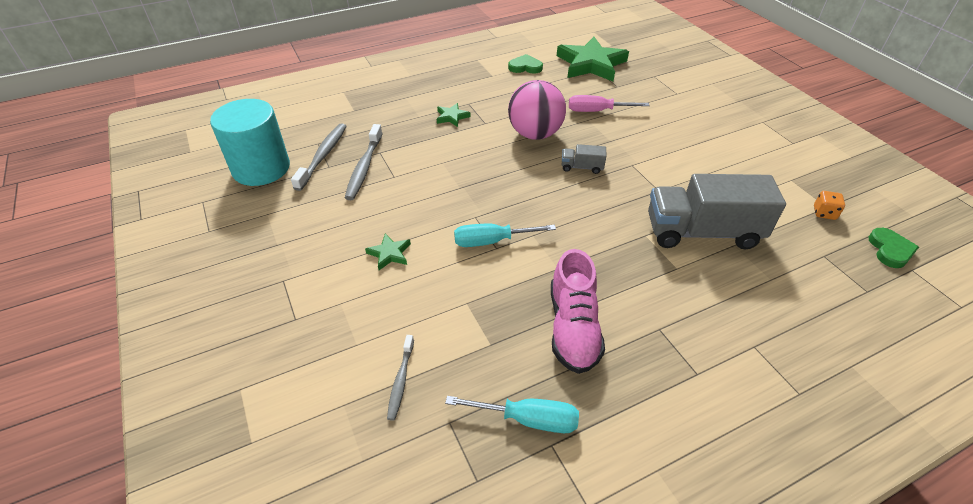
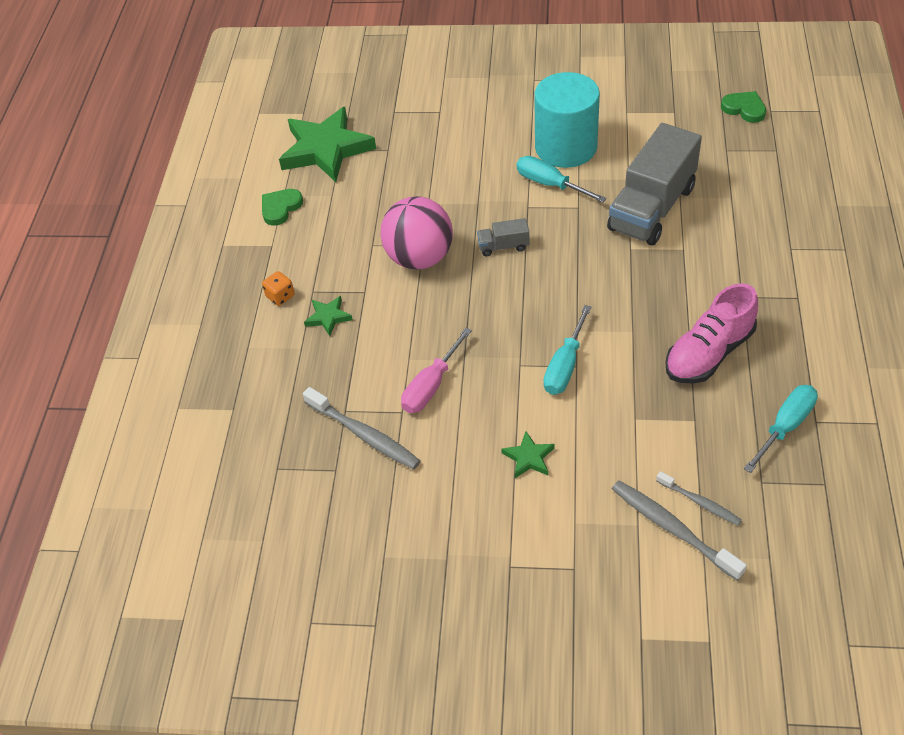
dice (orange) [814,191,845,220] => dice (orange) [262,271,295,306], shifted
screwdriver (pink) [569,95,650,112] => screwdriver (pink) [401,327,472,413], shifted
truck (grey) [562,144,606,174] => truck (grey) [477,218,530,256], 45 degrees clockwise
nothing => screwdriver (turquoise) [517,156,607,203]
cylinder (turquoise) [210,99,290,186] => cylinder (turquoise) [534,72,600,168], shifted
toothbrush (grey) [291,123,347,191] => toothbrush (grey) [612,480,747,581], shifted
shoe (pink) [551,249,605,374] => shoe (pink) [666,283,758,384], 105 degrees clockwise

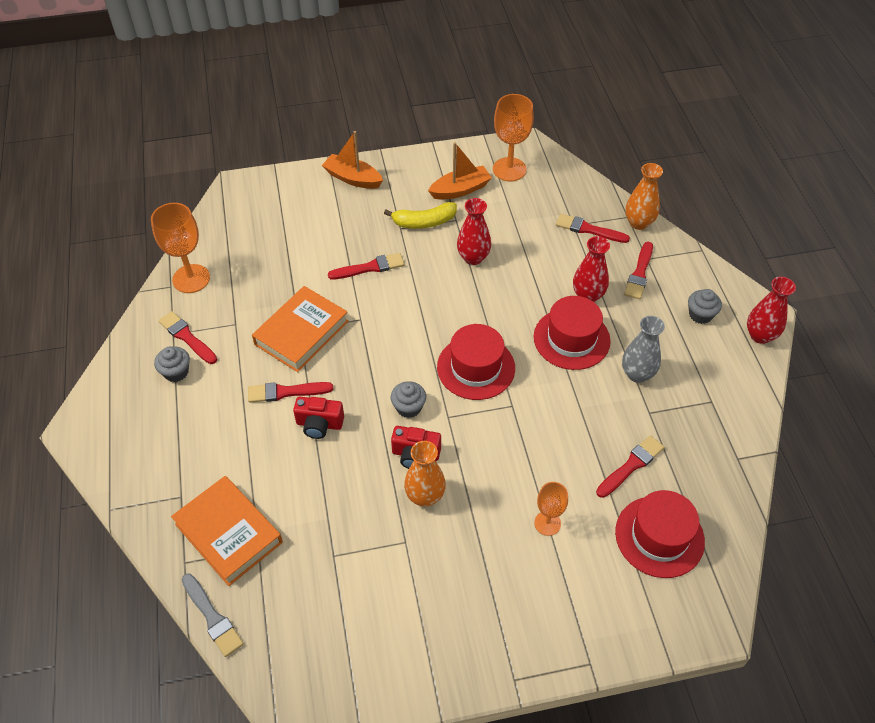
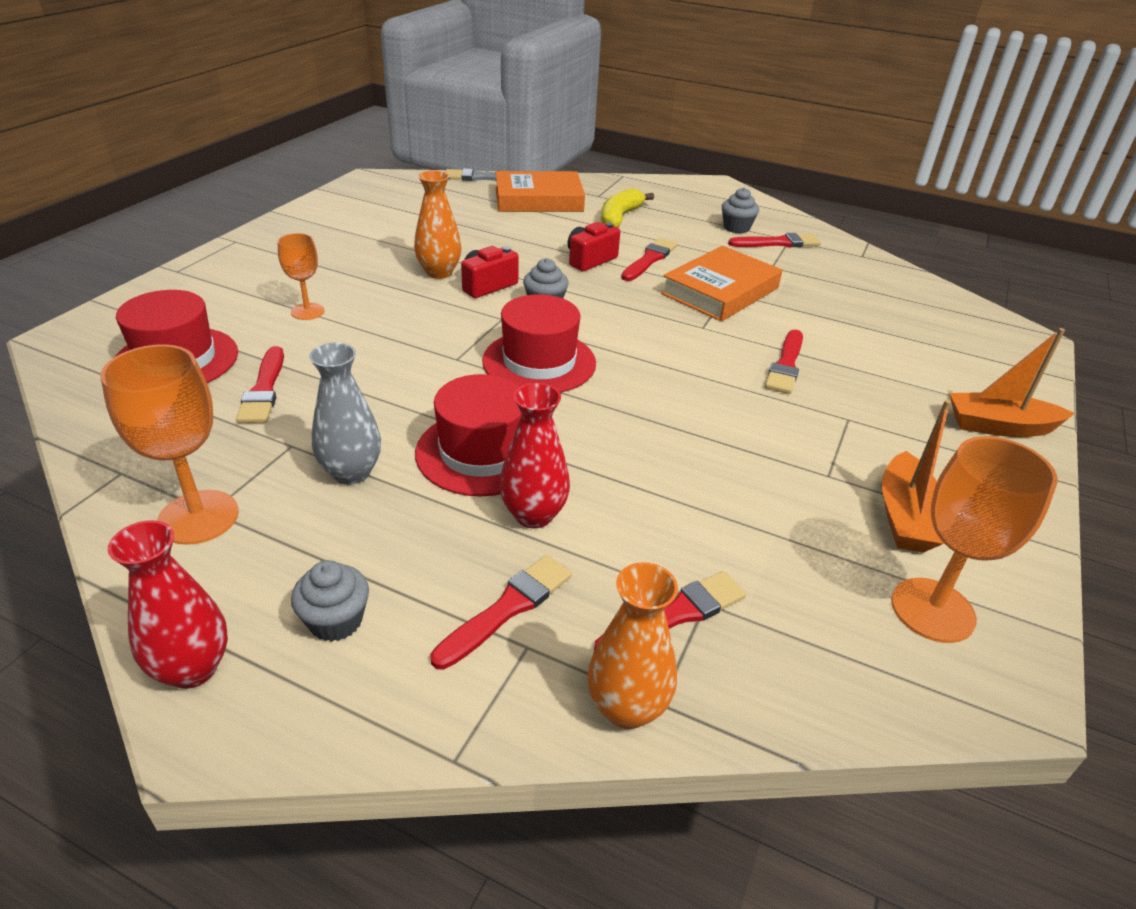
goblet (orange) [151,203,210,293] => goblet (orange) [100,344,239,545], shifted
brush (red) [624,242,653,299] => brush (red) [430,555,572,670], 75 degrees clockwise
banana (yellow) [384,202,457,229] => banana (yellow) [601,188,654,228], shifted
book (orange) [252,286,349,372] => book (orange) [661,246,782,321], 60 degrees clockwise
boat (orange) [322,131,383,189] => boat (orange) [949,328,1075,437], 150 degrees counterclockwise
vase (red) [457,198,491,265] => nothing

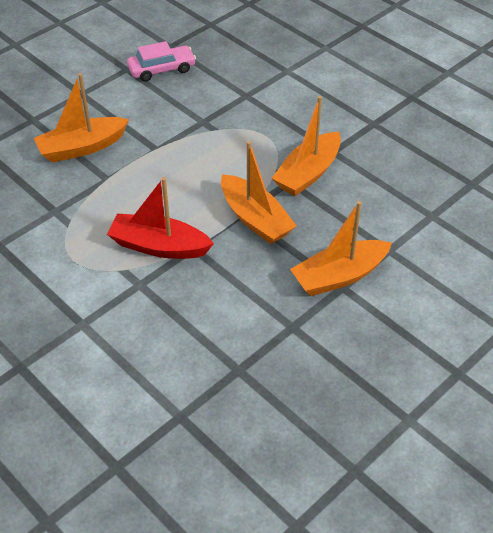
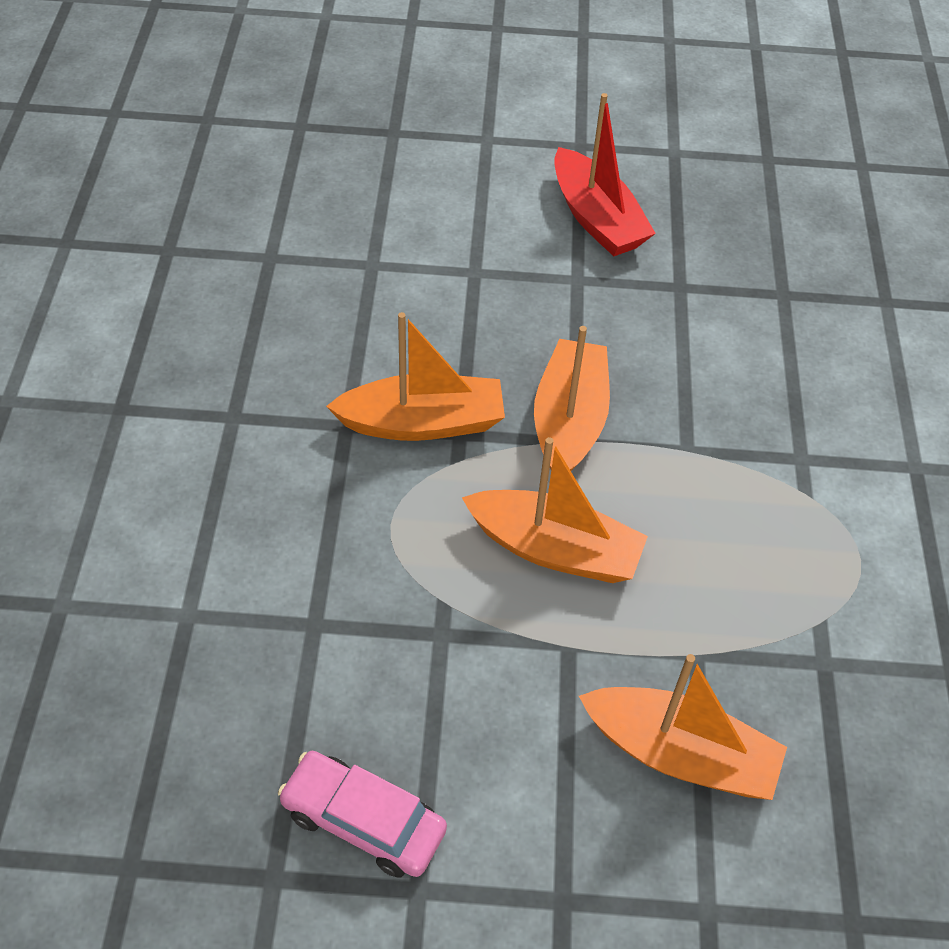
boat (orange) [290,201,392,296] => boat (orange) [462,437,648,583], shifted
boat (red) [107,177,214,259] => boat (red) [554,93,656,257], shifted

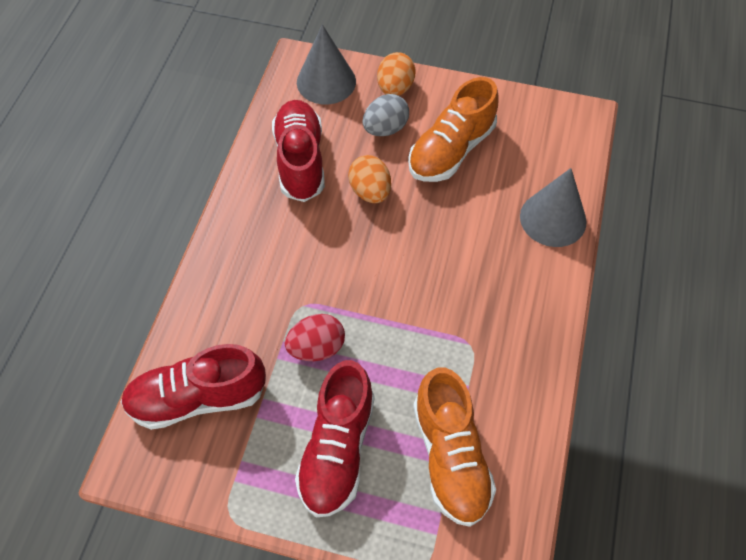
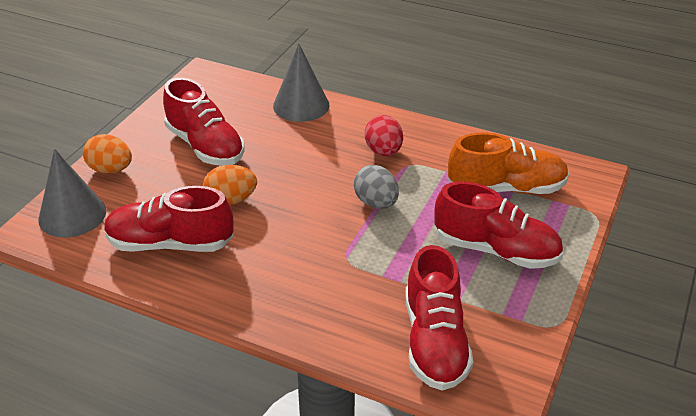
shoe (orange) [408,77,499,182] => shoe (red) [163,78,245,165]
egg (grey) [363,94,409,136] => egg (grey) [354,165,399,209], shifted
egg (red) [285,314,345,361] => egg (red) [365,115,403,156], shifted

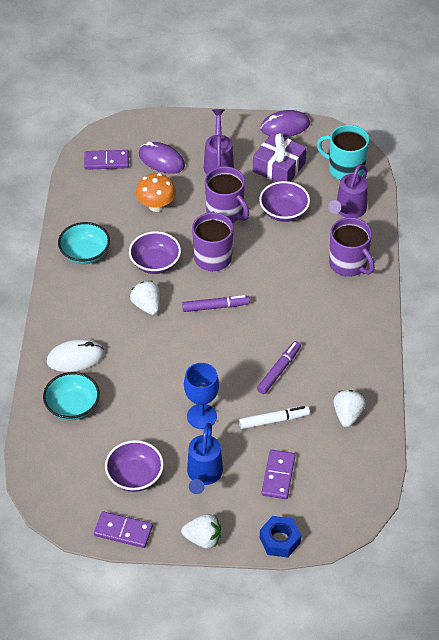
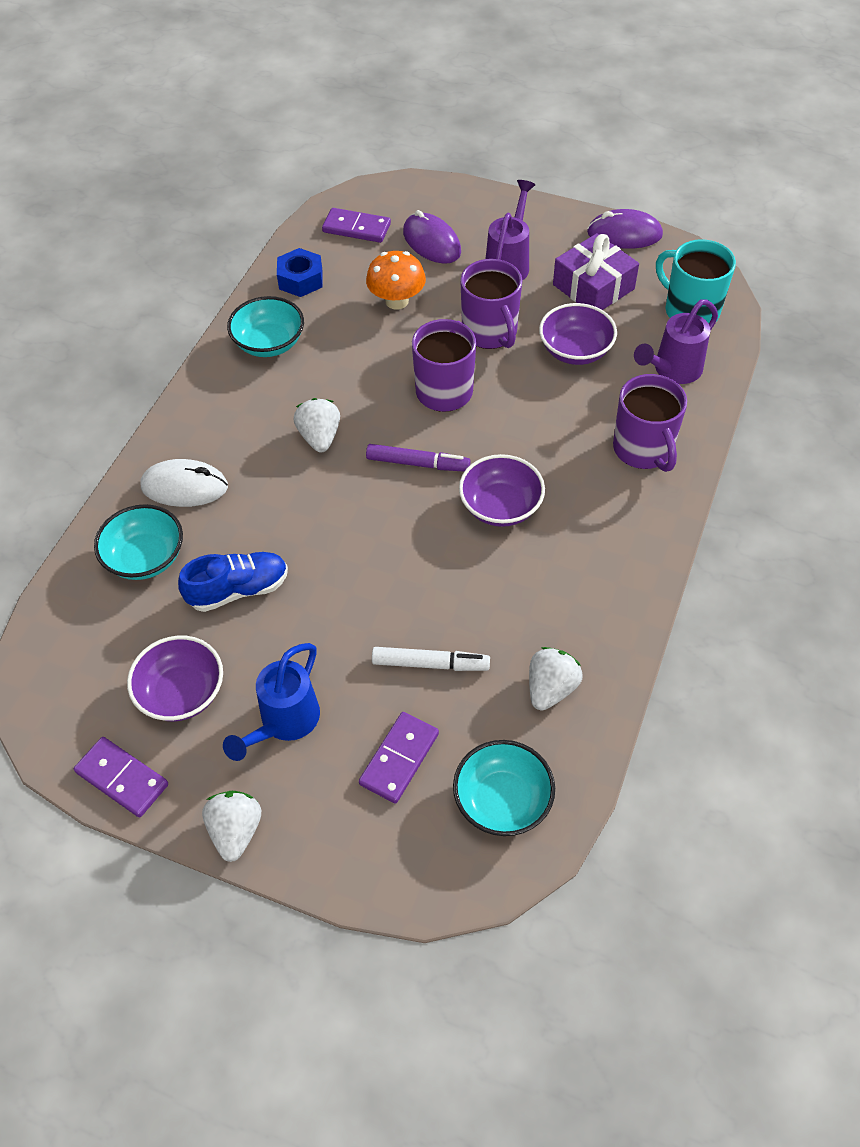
nothing => shoe (blue) [178,552,288,612]
strawberry (white) [181,514,221,549] => strawberry (white) [202,791,261,862], 120 degrees counterclockwise
nut (blue) [260,516,301,558] => nut (blue) [277,248,323,297], shifted
nothing => bowl (turquoise) [453,740,555,836]
bowl (purple) [129,231,181,274] => bowl (purple) [459,454,545,527], shifted
goblet (blue) [184,363,219,429] => nothing
marker (purple) [257,341,301,394] => nothing

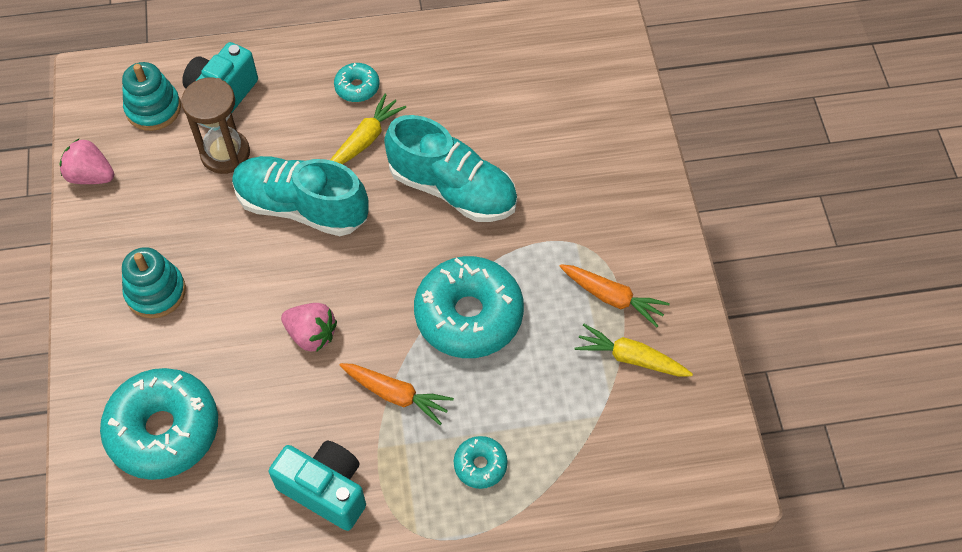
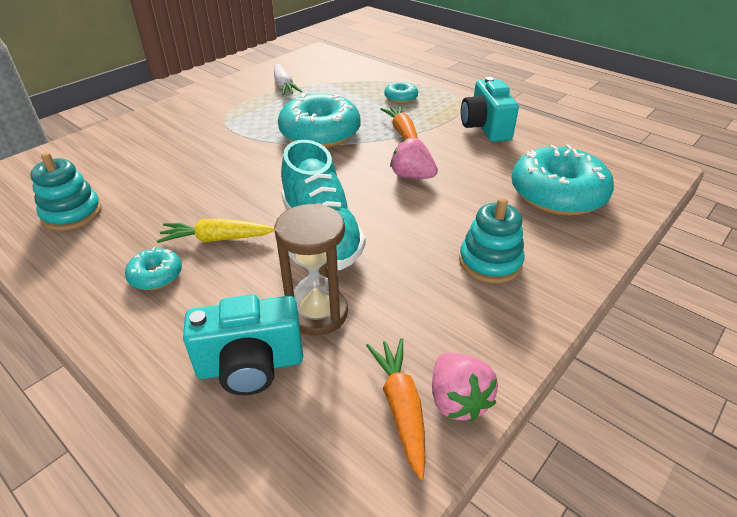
stacking toy (turquoise) [122,62,181,131] => stacking toy (turquoise) [30,152,102,231], shifted
carrot (yellow) [575,324,693,377] => carrot (white) [274,64,302,95]
carrot (orange) [559,264,670,327] => carrot (orange) [366,338,426,480], shifted
strawberry (pink) [281,303,337,351] => strawberry (pink) [390,138,438,179], 45 degrees counterclockwise
shoe (turquoise) [384,115,517,222] => nothing

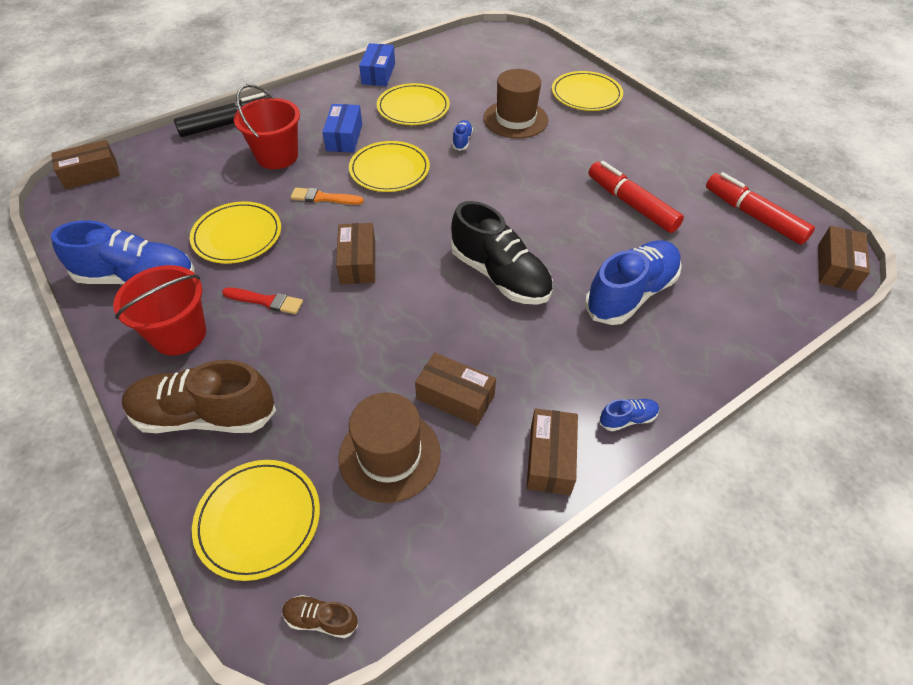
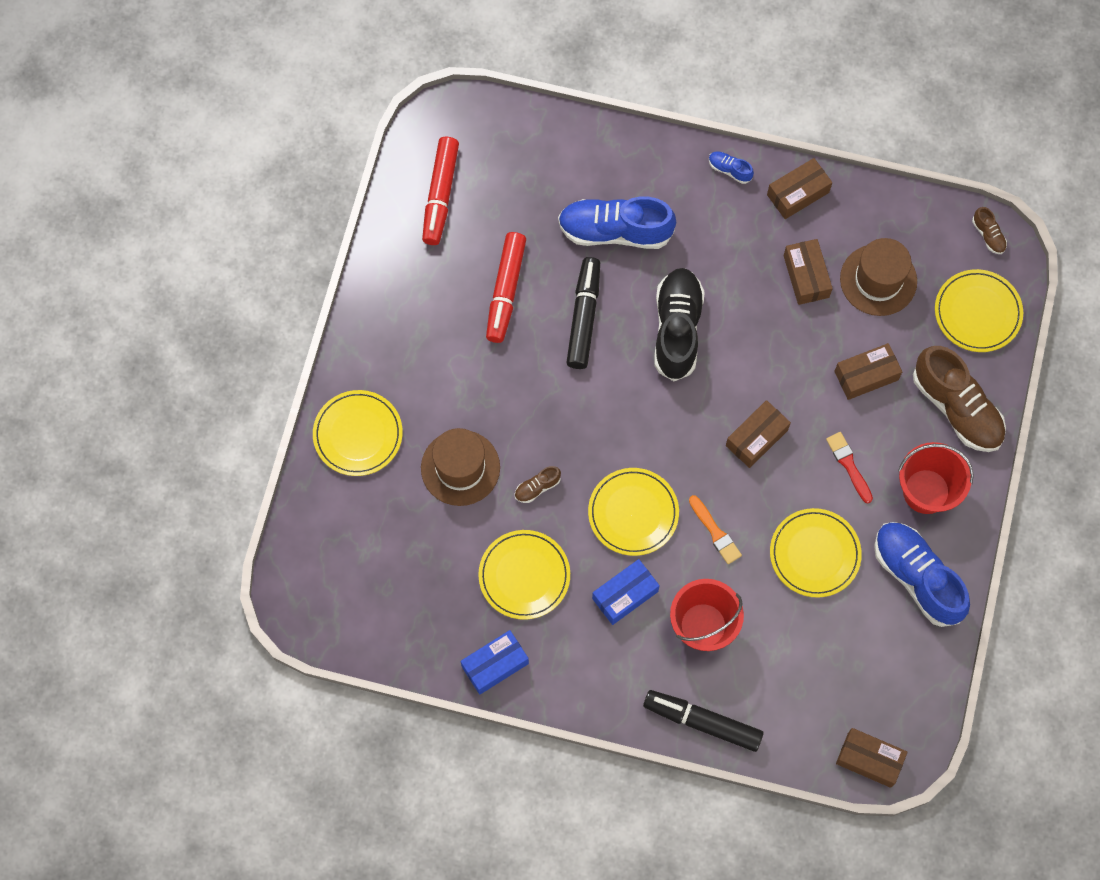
shoe (blue) [452,120,473,151] => shoe (brown) [515,466,561,503]
nothing => marker (black) [566,257,600,369]
box (brown) [818,226,870,291] => box (brown) [834,343,902,400], shifted

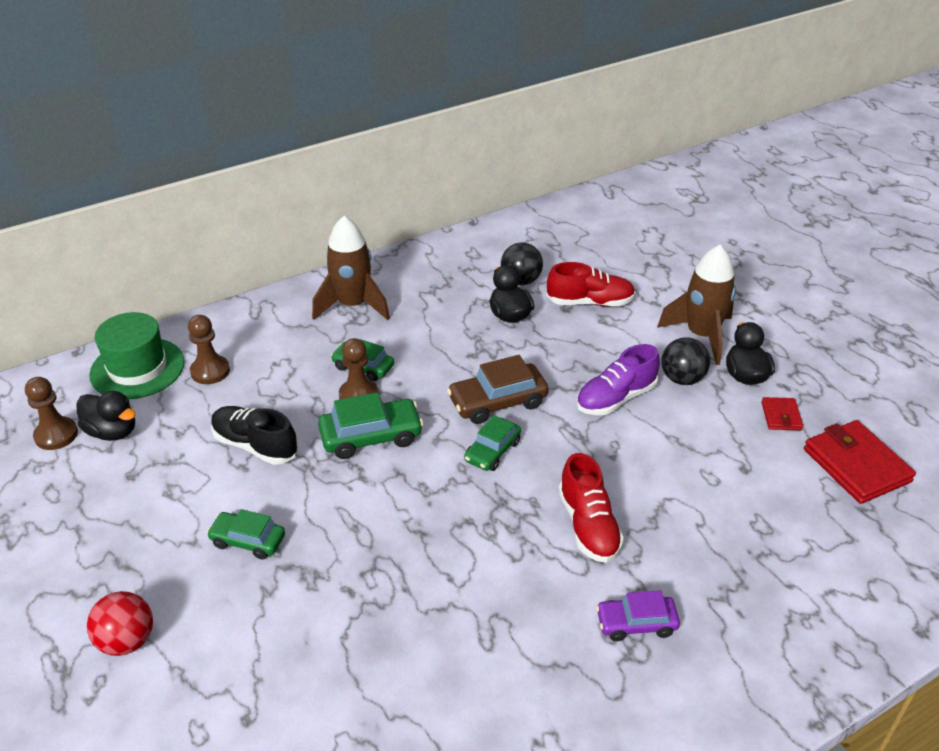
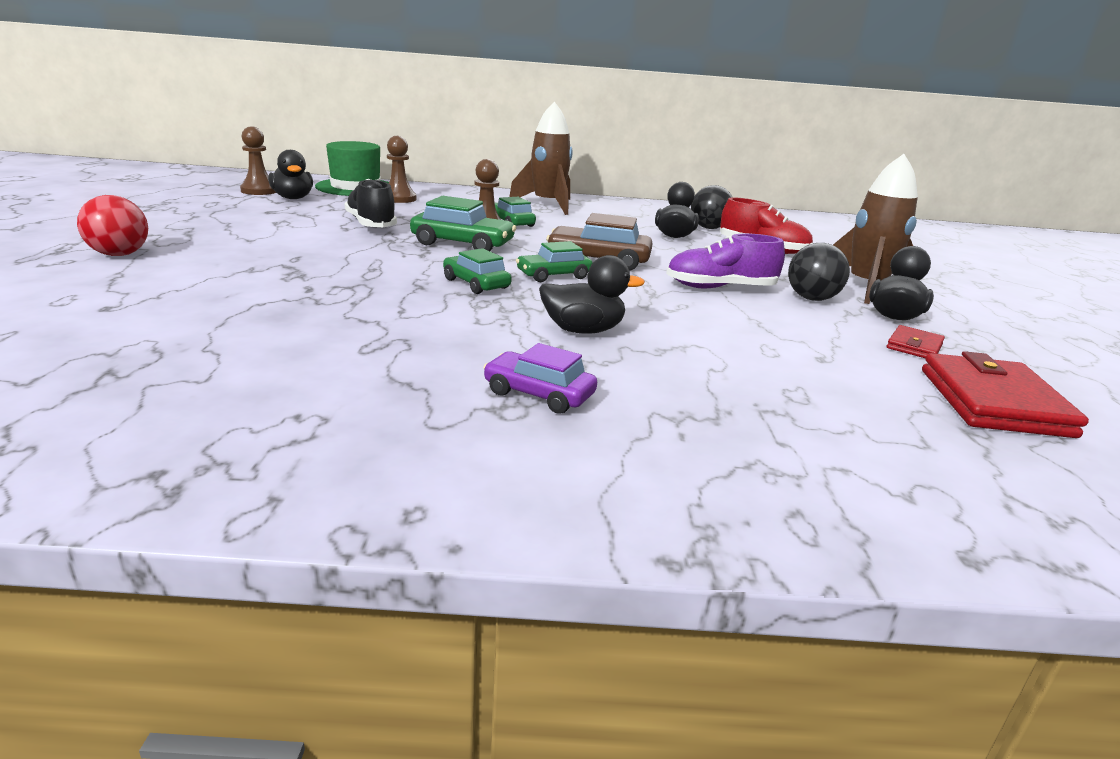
car (green) [207,509,285,560] => car (green) [443,248,512,294], shifted
shoe (red) [558,453,624,563] => duck (black) [539,255,645,334]

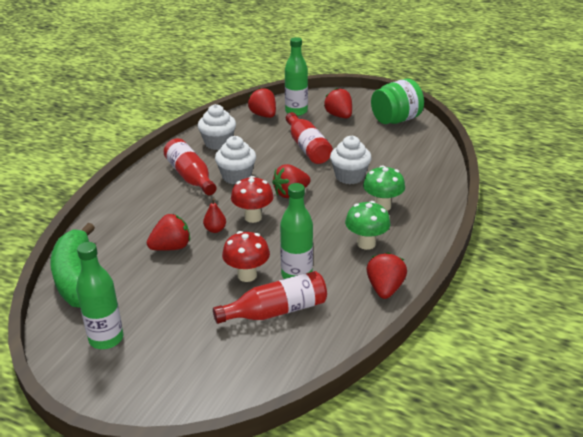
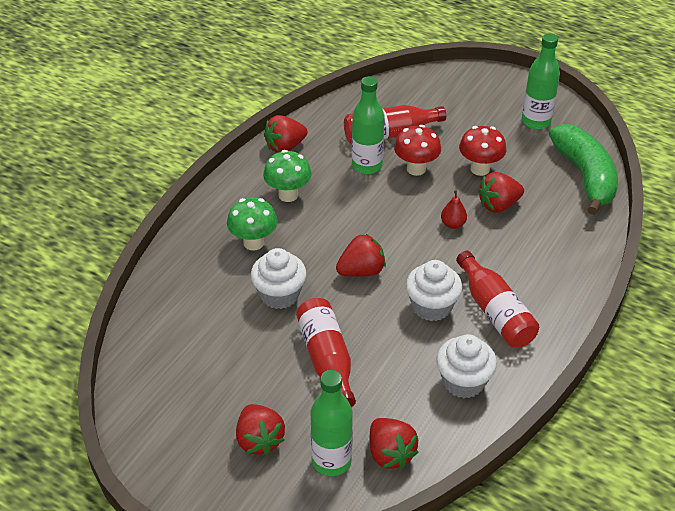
strawberry (red) [366,252,407,299] => strawberry (red) [264,115,308,153], 45 degrees clockwise
mushroom (red) [231,176,274,223] => mushroom (red) [459,126,506,176], shifted
jar (green) [371,79,424,124] => nothing

